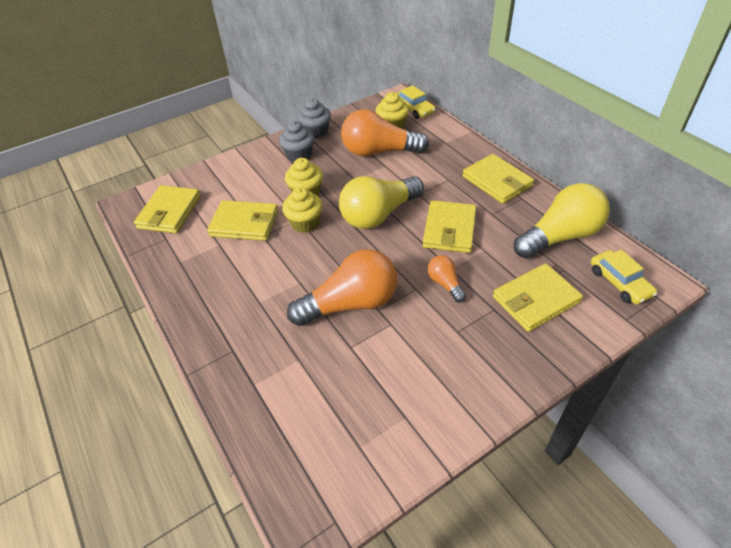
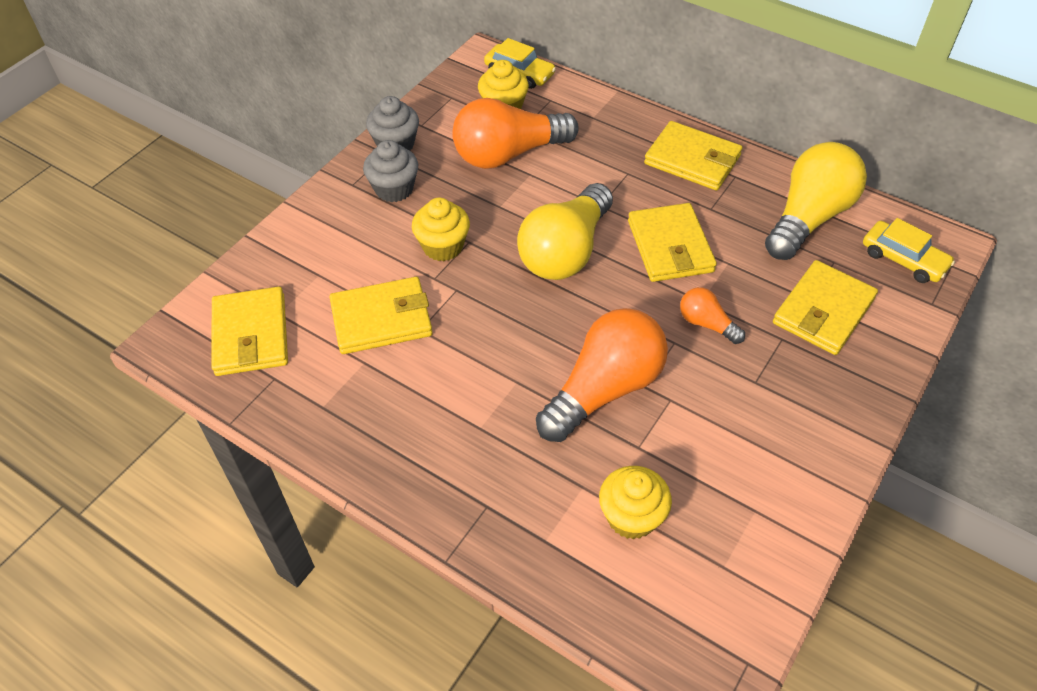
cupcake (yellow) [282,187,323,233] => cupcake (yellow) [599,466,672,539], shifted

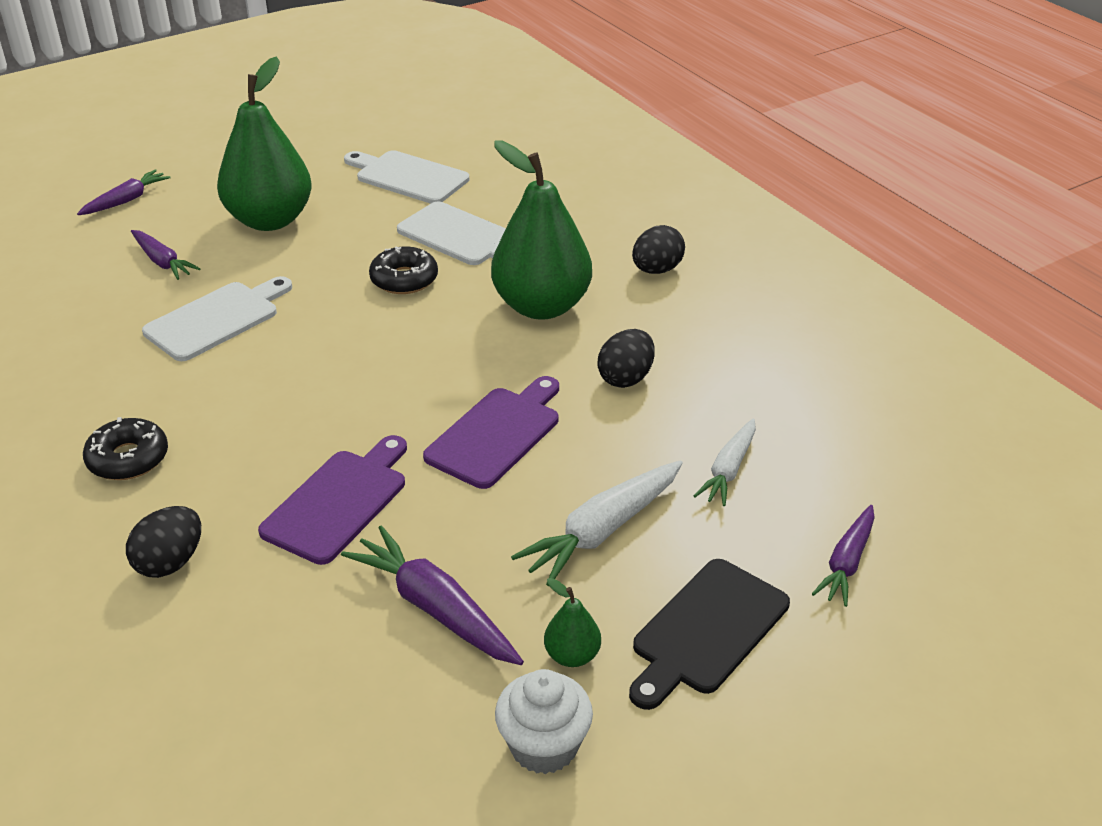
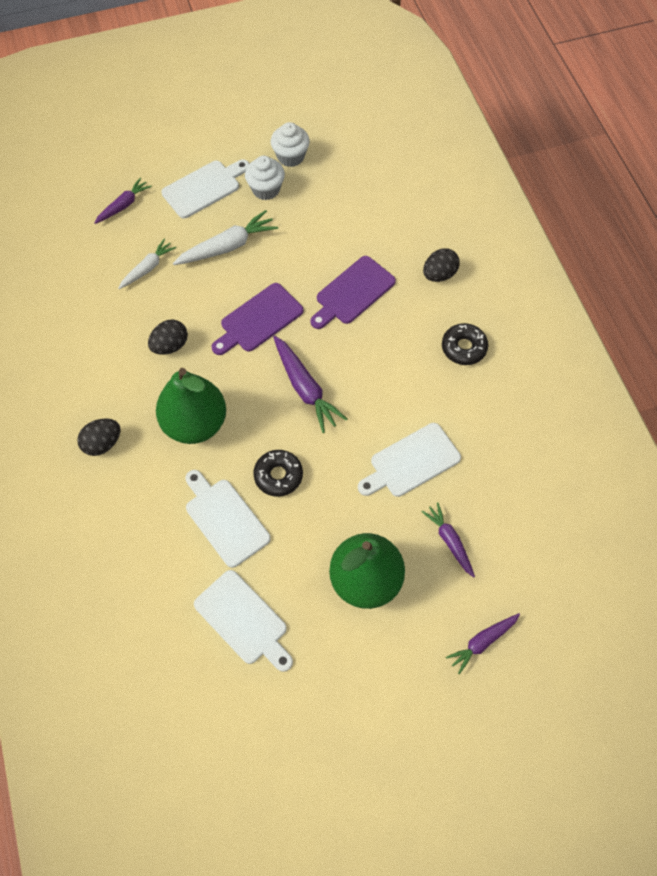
cutting board (black) [629,559,790,710] => cutting board (white) [161,159,249,218]
pear (green) [544,578,601,667] => cupcake (white) [245,156,285,200]
carrot (purple) [341,525,524,665] => carrot (purple) [273,336,347,433], shifted

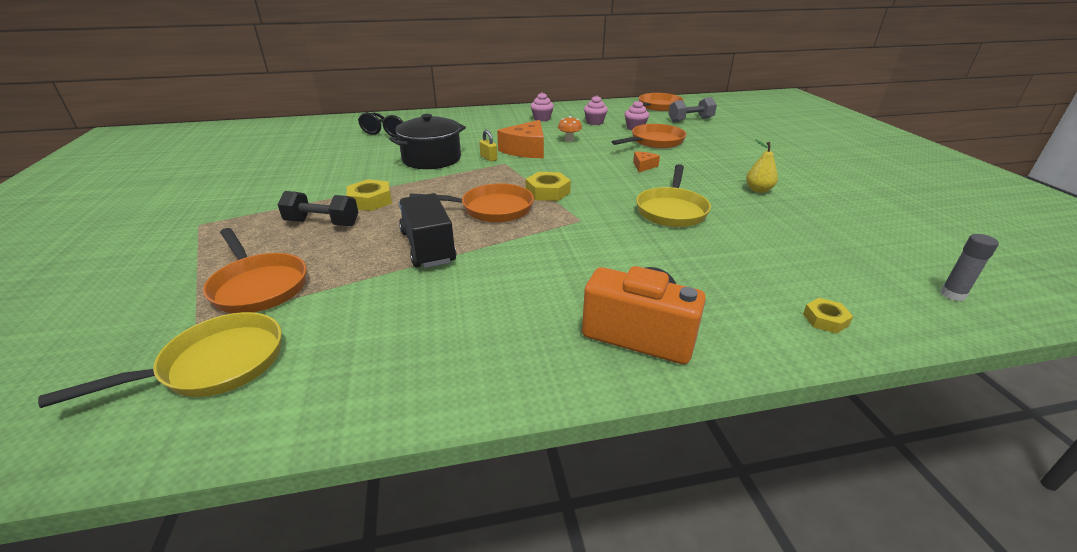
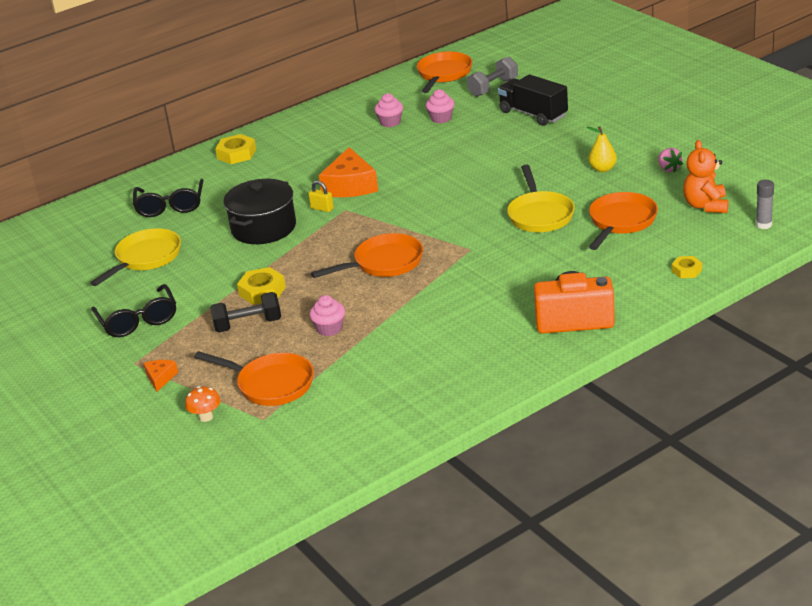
pan (yellow) [38,312,282,408] => pan (yellow) [90,228,181,286], shifted
nothing => glasses (black) [91,284,176,337]
cheese (orange) [633,151,660,172] => cheese (orange) [143,360,178,392], shifted
mushroom (orange) [558,116,582,142] => mushroom (orange) [185,386,221,422], shifted
nut (yellow) [526,172,571,201] => nut (yellow) [215,134,256,164], shifted
cupcake (pink) [531,92,554,121] => cupcake (pink) [309,295,345,336], shifted
truck (black) [399,193,456,268] => truck (black) [498,74,568,126], shifted
pan (orange) [612,124,686,148] => pan (orange) [589,192,658,250], shifted
nothing => strawberry (pink) [658,148,683,173]
nothing => teddy bear (orange) [683,140,729,213]

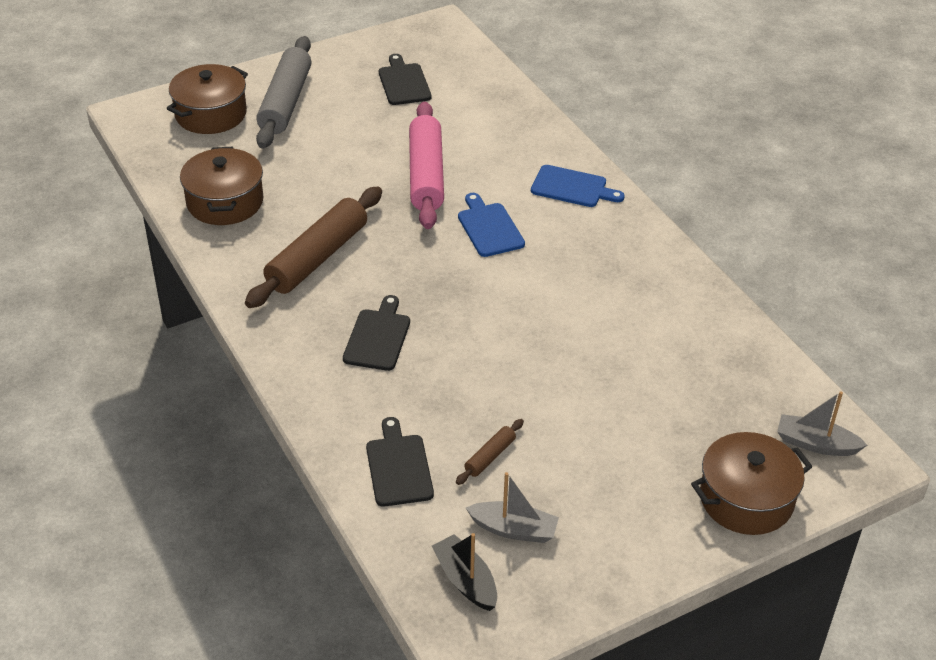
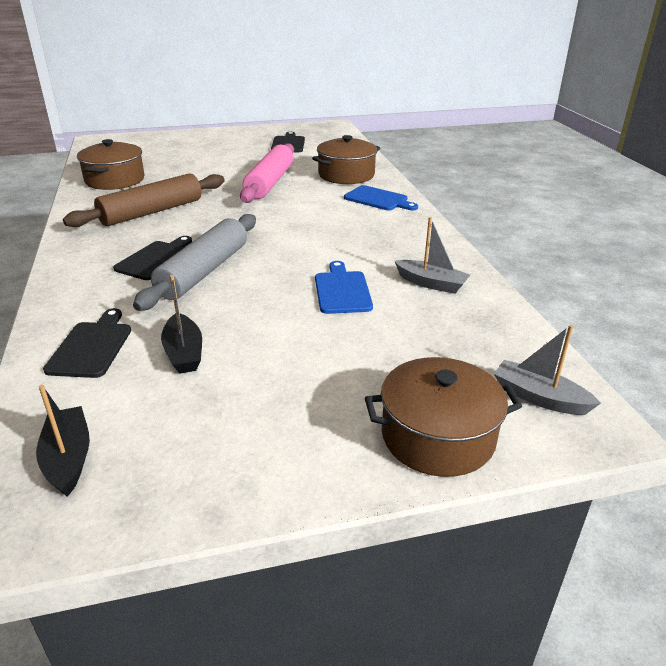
rolling pin (grey) [256,36,312,149] => rolling pin (grey) [133,214,256,311], shifted
rolling pin (brown) [456,419,524,485] => boat (black) [161,275,202,374]
pot (brown) [167,64,248,134] => pot (brown) [312,135,380,184], shifted
cutting board (blue) [458,193,525,257] => cutting board (blue) [315,261,373,314], shifted
boat (grey) [466,472,559,543] => boat (grey) [395,217,470,294], shifted

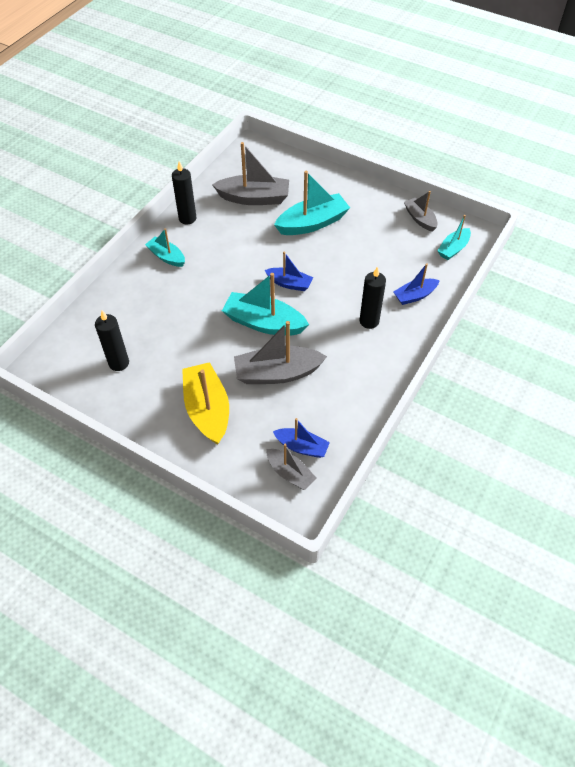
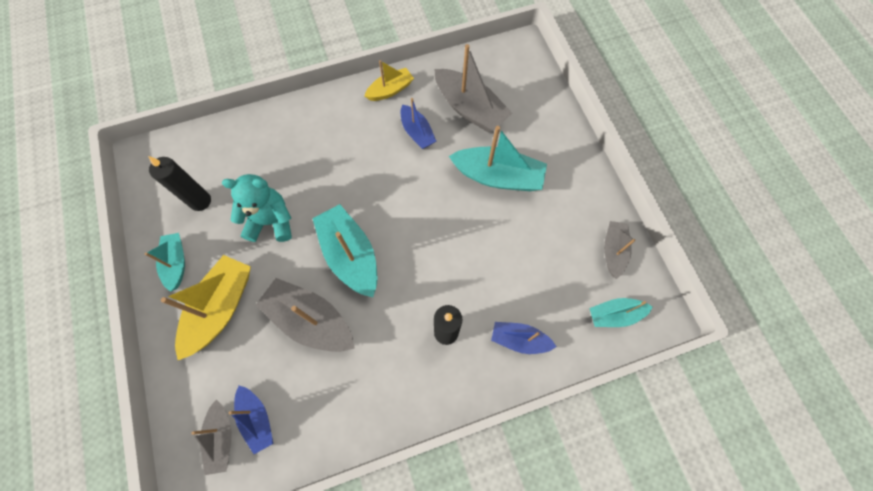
boat (turquoise) [145,228,185,267] => boat (turquoise) [145,233,185,292], shifted
nothing => teddy bear (turquoise) [222,174,292,242]
candle (black) [172,162,197,224] => boat (yellow) [364,60,414,101]
boat (blue) [264,251,313,291] => boat (blue) [401,98,436,149], shifted

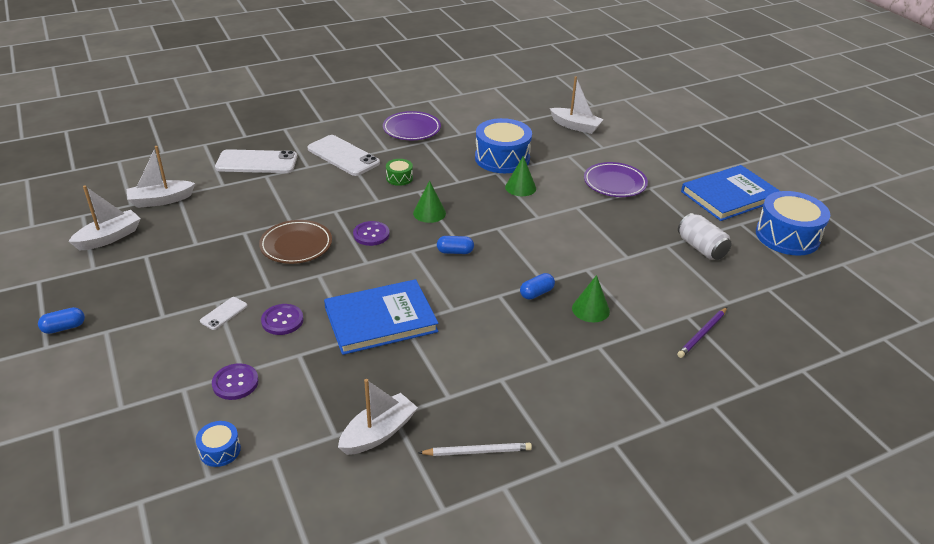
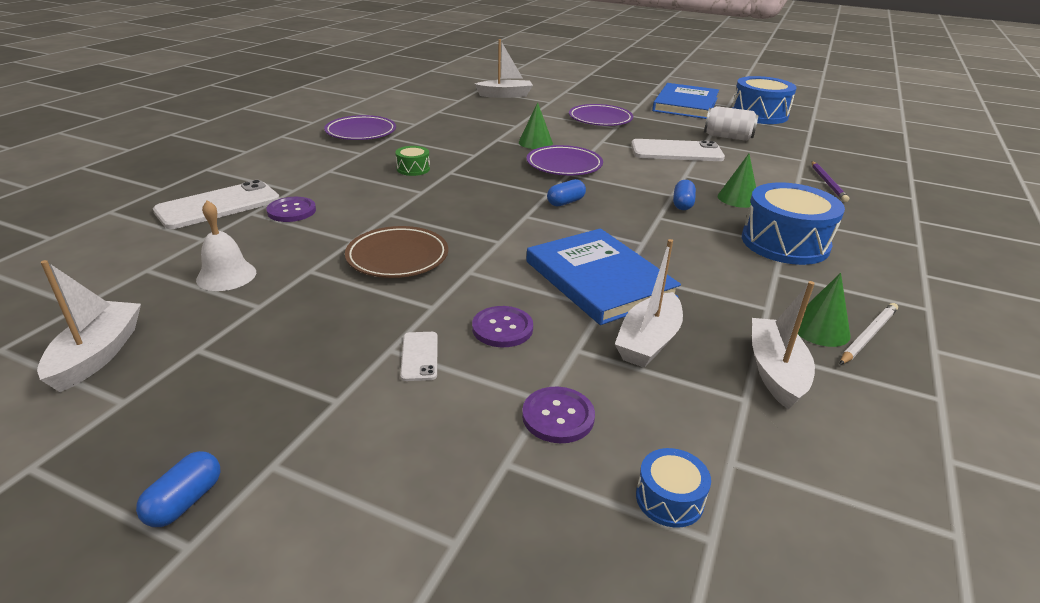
nothing => bell (white) [196,200,256,291]
button (purple) [353,221,390,246] => button (purple) [266,197,316,222], shifted
book (blue) [324,279,439,355] => book (blue) [526,228,681,325], 60 degrees counterclockwise
nothing => plate (purple) [527,145,603,175]
boat (white) [127,146,195,208] => boat (white) [615,239,683,368], shifted
phone (white) [307,135,380,176] => phone (white) [631,139,725,161], shifted
drum (blue) [475,118,532,173] => drum (blue) [742,182,845,265], shifted
cone (green) [413,180,446,223] => cone (green) [798,273,850,347], shifted

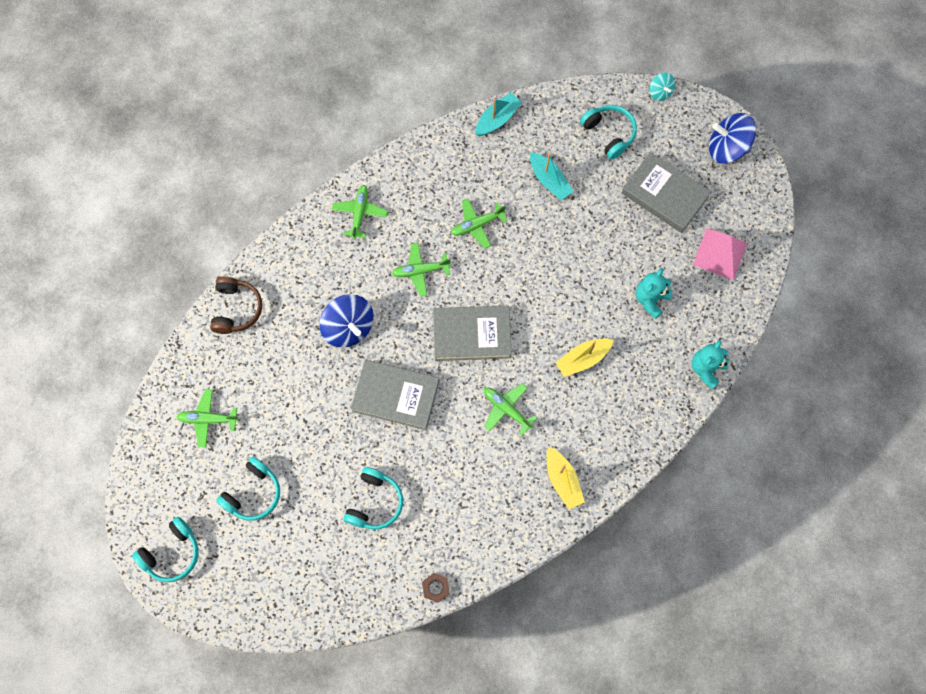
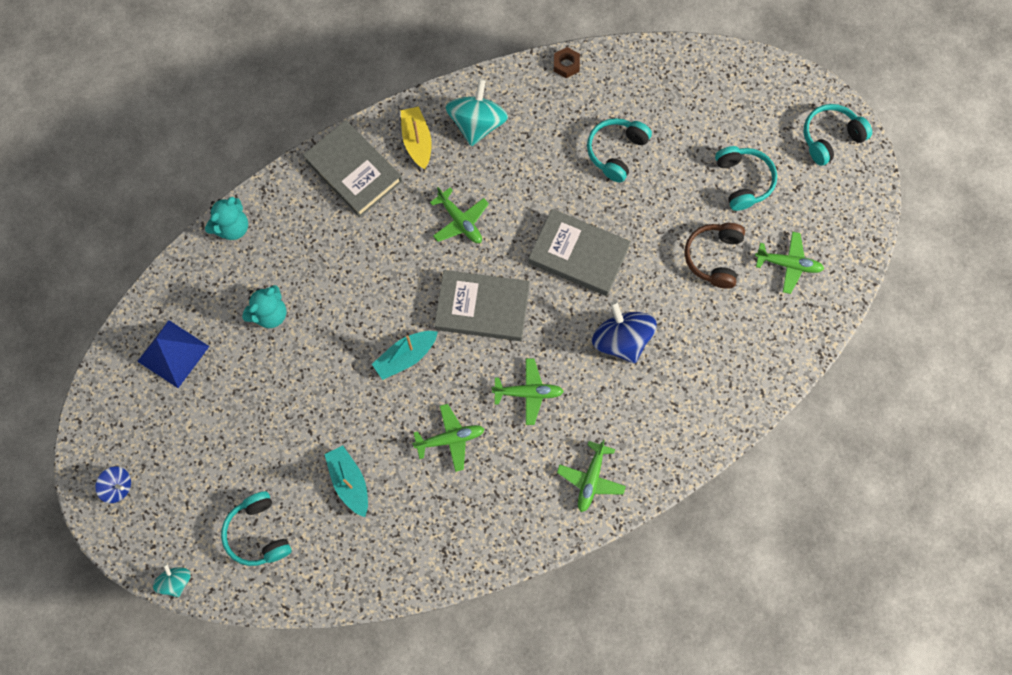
spinning top (blue) [709,113,756,164] => spinning top (blue) [95,466,131,503], x0.54
pyramid (pink) [693,228,747,280] => pyramid (blue) [137,320,209,388]
book (grey) [621,152,711,233] => book (grey) [303,120,402,217], shifted
boat (turquoise) [475,93,522,136] => boat (turquoise) [372,331,438,380], shifted
nothing => spinning top (turquoise) [446,79,508,146]
headphones (brown) [210,276,262,334] => headphones (brown) [685,223,745,289], shifted
headphones (turquoise) [216,457,280,521] => headphones (turquoise) [715,146,777,211], 120 degrees clockwise
boat (yellow) [556,338,614,377] => nothing

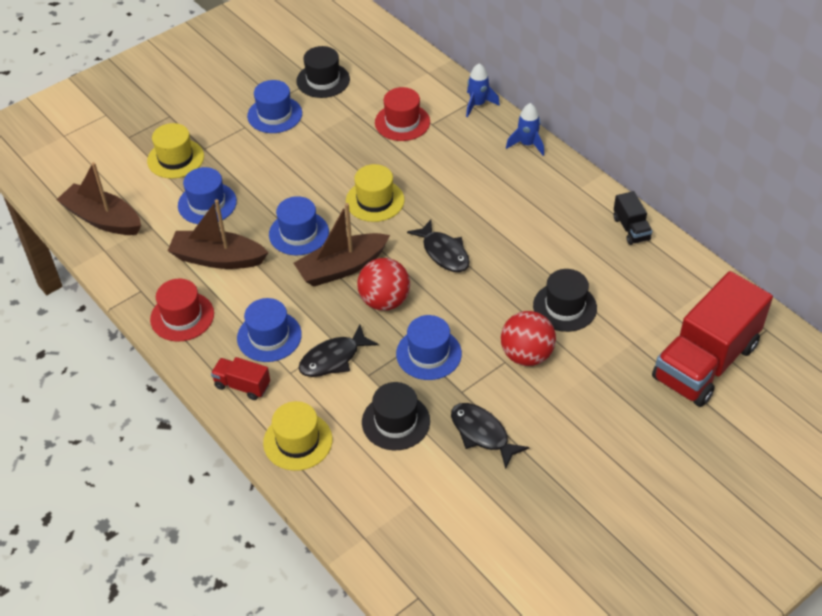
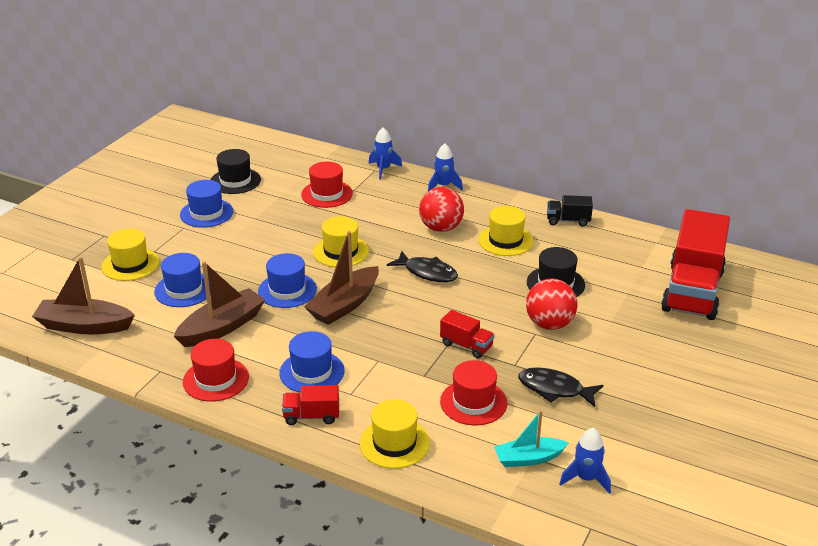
boat (brown) [168,199,269,269] => boat (brown) [174,261,265,347], 150 degrees clockwise
ball (red) [357,258,410,311] => ball (red) [419,187,464,232], shifted
hat (blue) [396,315,462,380] => truck (red) [440,310,495,358]
hat (black) [362,382,430,450] => hat (red) [440,360,508,426]
nothing => hat (yellow) [478,206,533,256]
nothing => boat (turquoise) [494,410,568,467]
truck (black) [613,191,652,245] => truck (black) [547,195,593,227], 135 degrees clockwise
nothing => rocket (blue) [559,428,611,494]
fish (black) [299,325,378,377] => nothing

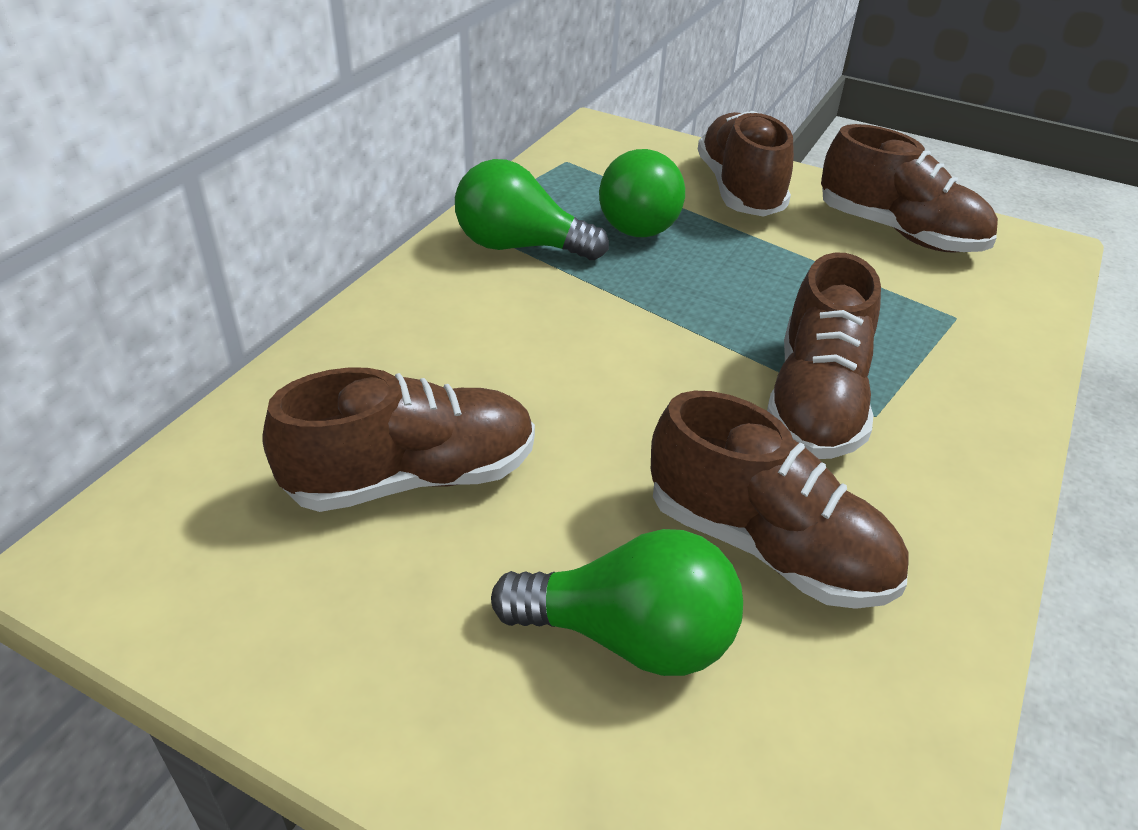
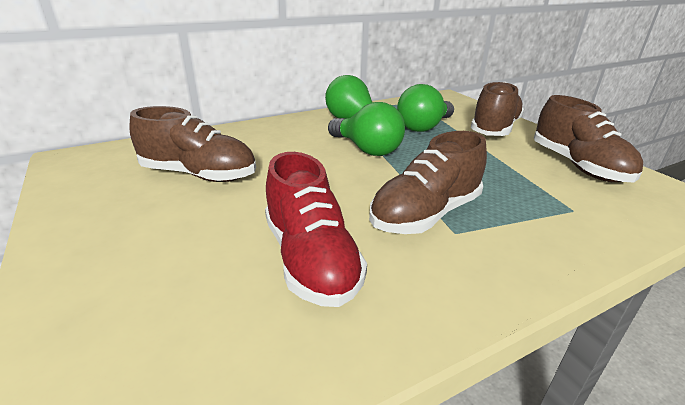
shoe (brown) [651,391,909,609] => shoe (red) [265,152,367,307]
light bulb (green) [491,529,743,676] => light bulb (green) [328,102,405,156], shifted

